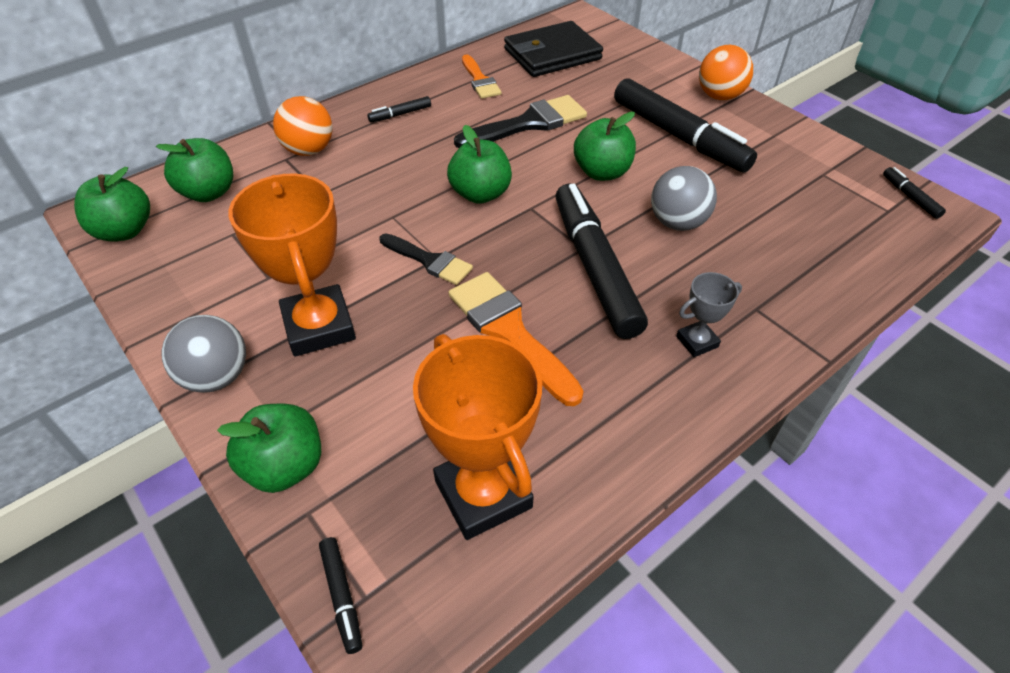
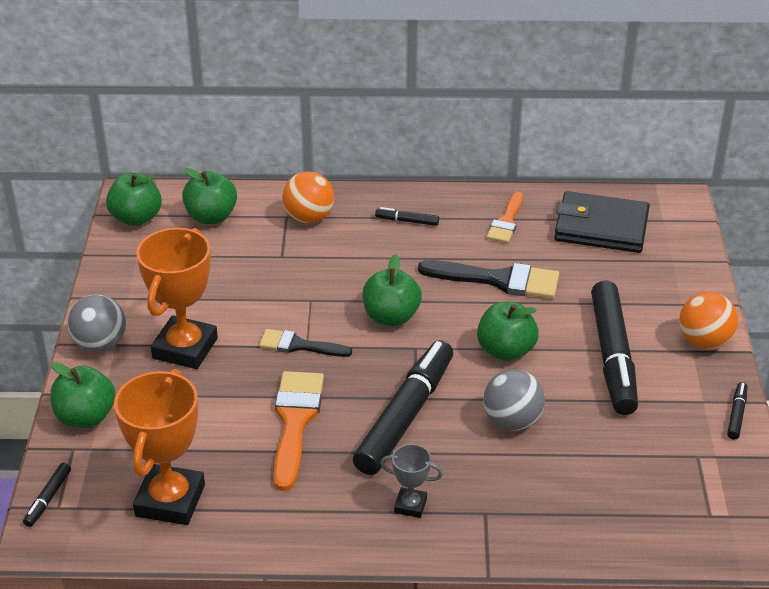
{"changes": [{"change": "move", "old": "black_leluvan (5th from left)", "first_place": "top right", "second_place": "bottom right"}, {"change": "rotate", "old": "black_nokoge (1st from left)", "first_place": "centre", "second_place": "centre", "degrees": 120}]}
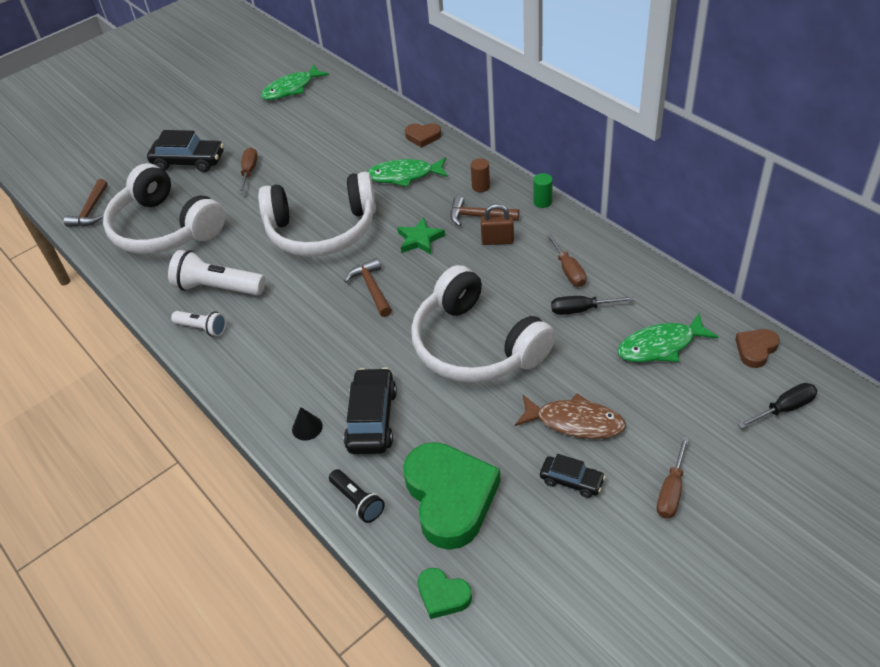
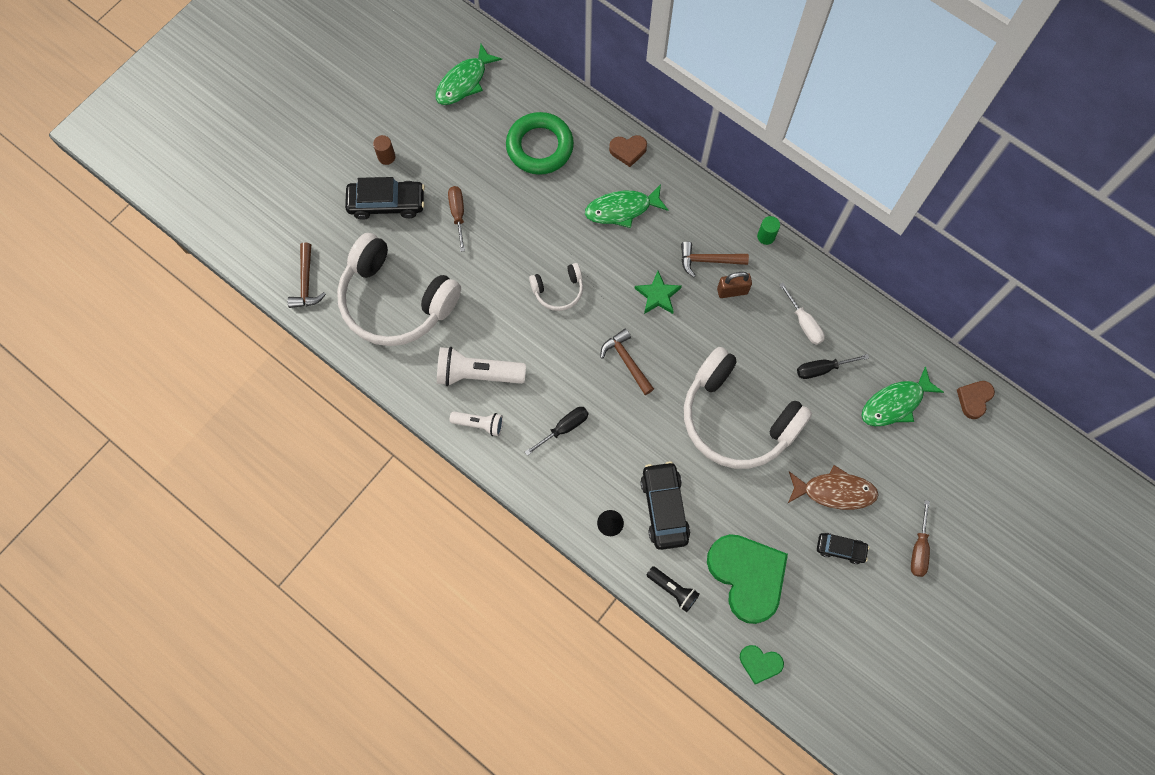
{"changes": [{"change": "insert", "new": "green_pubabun", "second_place": "top centre"}, {"change": "move", "old": "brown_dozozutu", "first_place": "top centre", "second_place": "top left"}, {"change": "move", "old": "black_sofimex (2nd from left in the first image)", "new": "black_sofimex (1st from left)", "first_place": "middle right", "second_place": "centre"}, {"change": "recolor", "old": "brown_sofimex (2nd from left)", "new": "white_sofimex", "first_place": "centre", "second_place": "middle right"}, {"change": "resize", "old": "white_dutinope (2nd from left)", "first_place": "top centre", "second_place": "centre", "factor": 0.46}]}
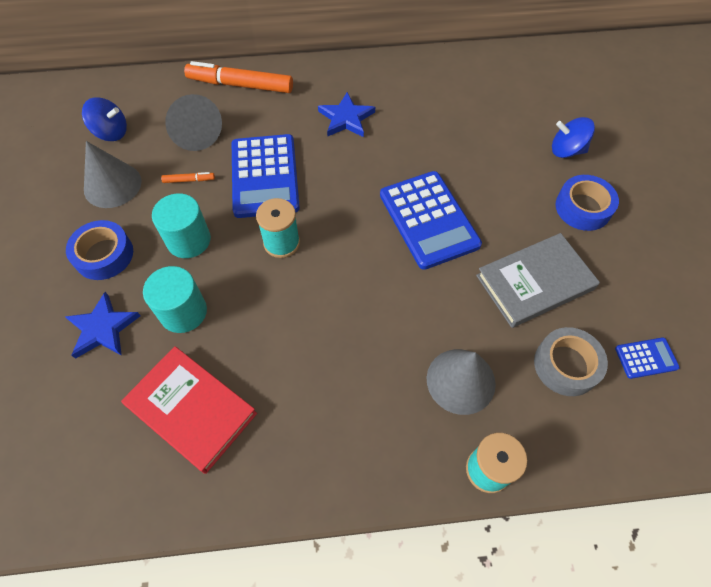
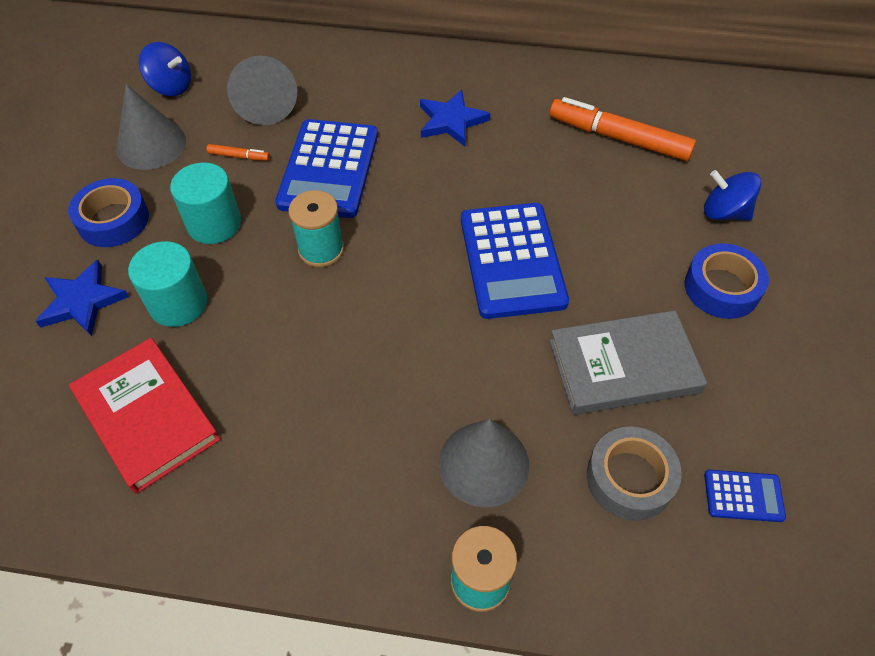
{"changes": [{"change": "move", "old": "orange_leluvan (2nd from left)", "first_place": "top centre", "second_place": "top right"}]}
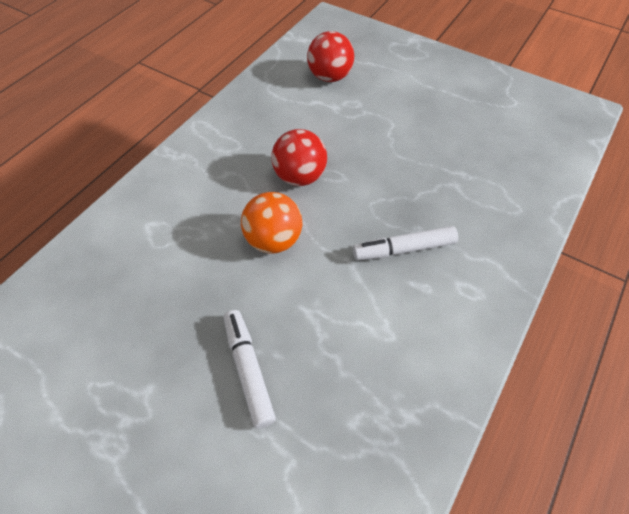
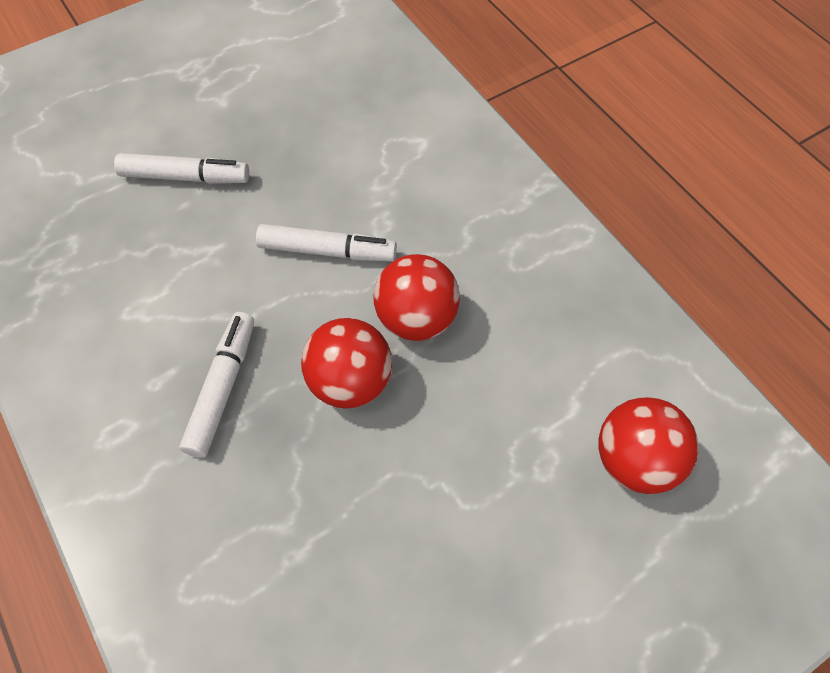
{"changes": [{"change": "insert", "new": "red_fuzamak (1st from left)", "second_place": "centre"}, {"change": "replace", "old": "orange_fuzamak", "new": "white_leluvan (3rd from left)", "first_place": "centre", "second_place": "centre"}]}
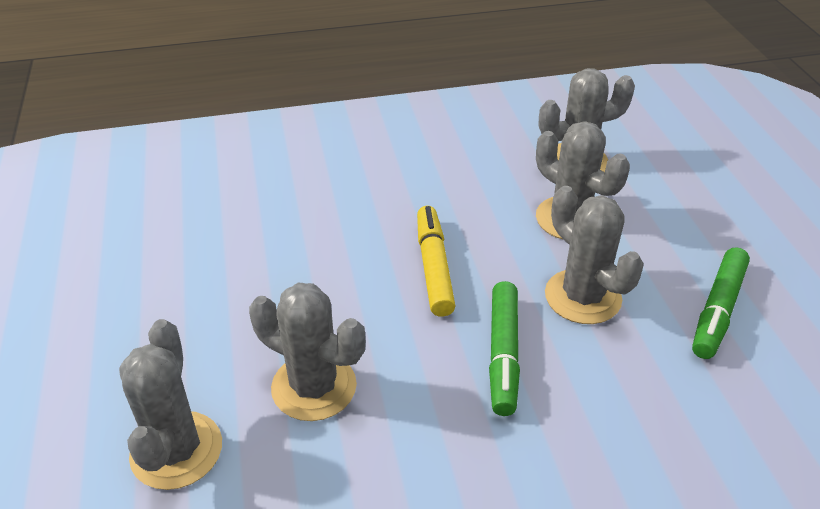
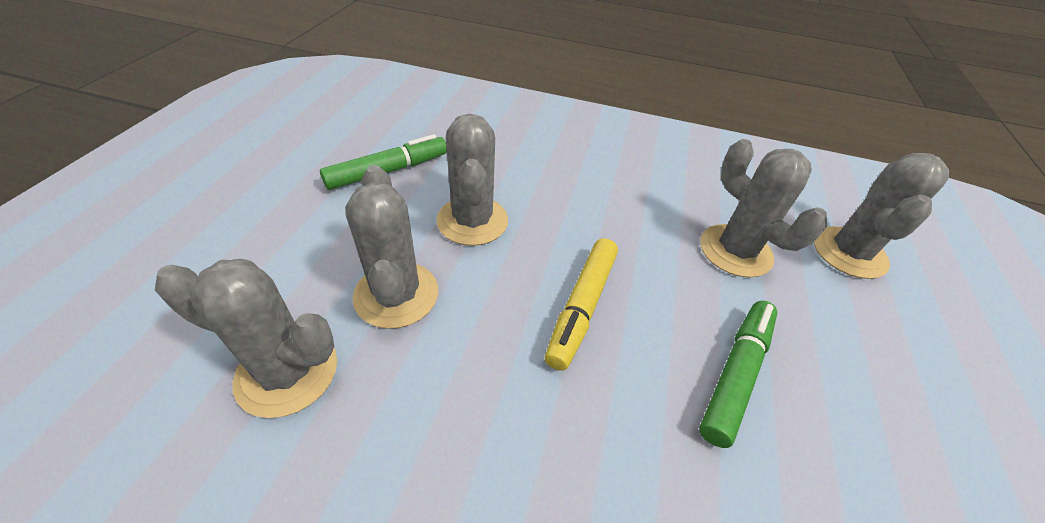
{"changes": [{"change": "move", "old": "green_leluvan (1st from left in the first image)", "new": "green_leluvan (2nd from left)", "first_place": "bottom centre", "second_place": "bottom right"}]}
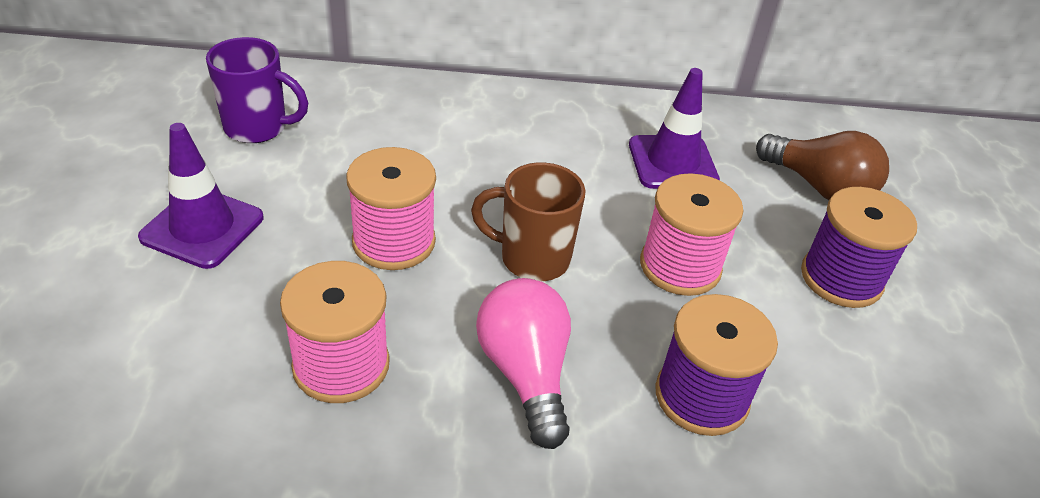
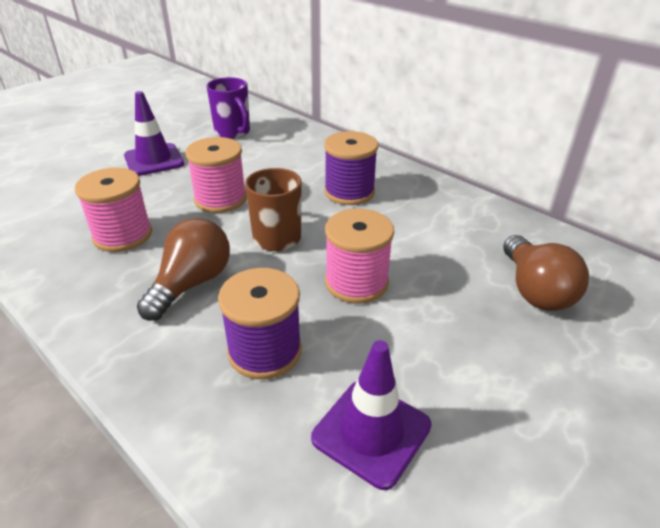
{"changes": [{"change": "move", "old": "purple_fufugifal (2nd from left)", "first_place": "top centre", "second_place": "bottom centre"}, {"change": "move", "old": "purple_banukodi (2nd from left)", "first_place": "middle right", "second_place": "top centre"}, {"change": "recolor", "old": "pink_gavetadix", "new": "brown_gavetadix (1st from left)", "first_place": "bottom centre", "second_place": "middle left"}]}
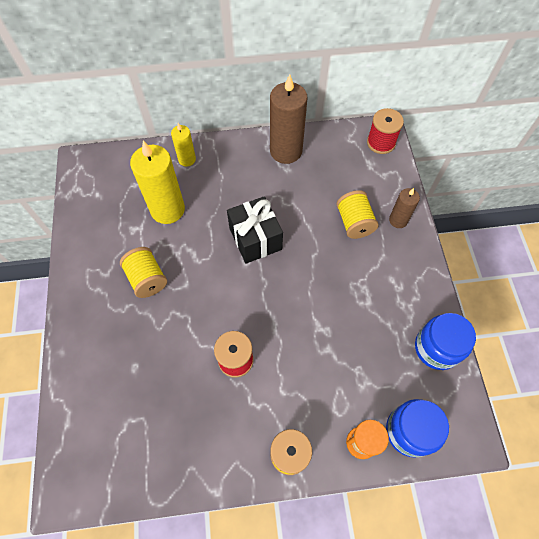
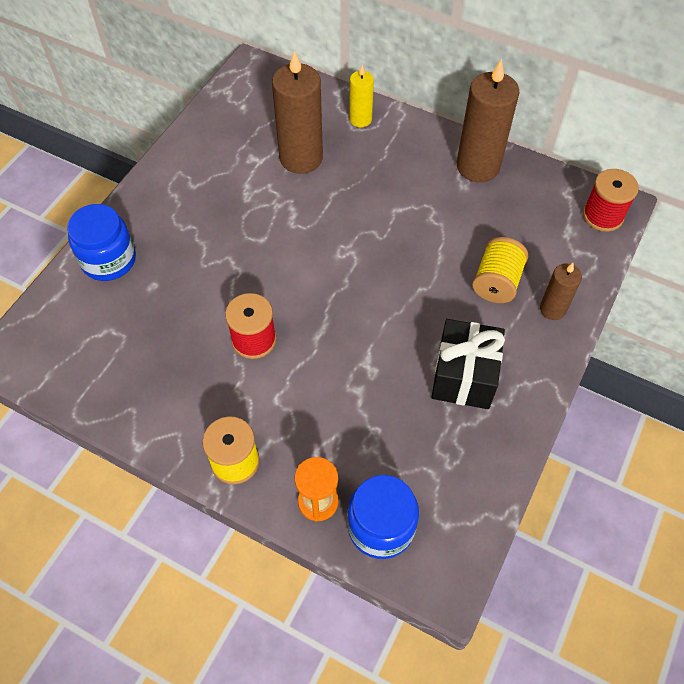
{"changes": [{"change": "delete", "old": "yellow_banukodi (1st from left)", "first_place": "middle left"}, {"change": "move", "old": "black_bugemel", "first_place": "centre", "second_place": "middle right"}, {"change": "move", "old": "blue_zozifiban (2nd from left in the first image)", "new": "blue_zozifiban (1st from left)", "first_place": "middle right", "second_place": "middle left"}, {"change": "recolor", "old": "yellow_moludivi (1st from left)", "new": "brown_moludivi (1st from left)", "first_place": "middle left", "second_place": "top centre"}]}
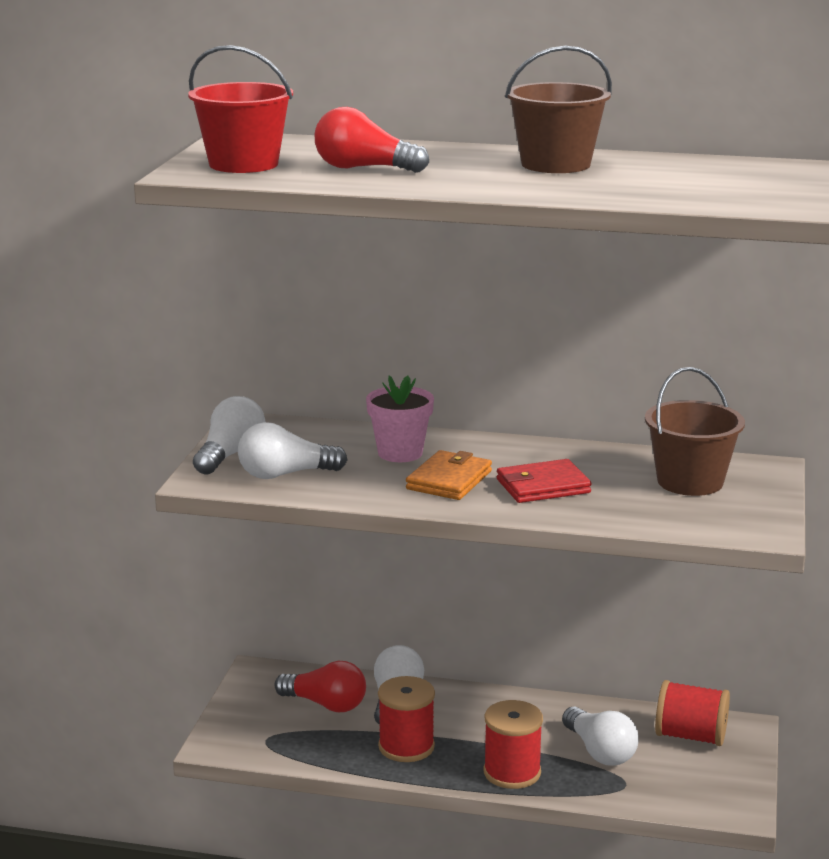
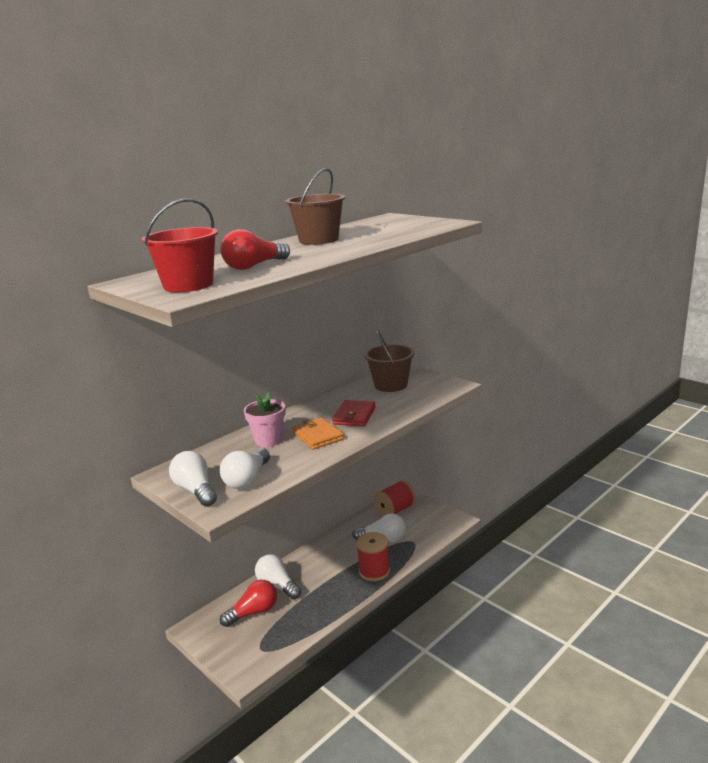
{"changes": [{"change": "delete", "old": "red_banukodi (1st from left)", "first_place": "bottom centre"}]}
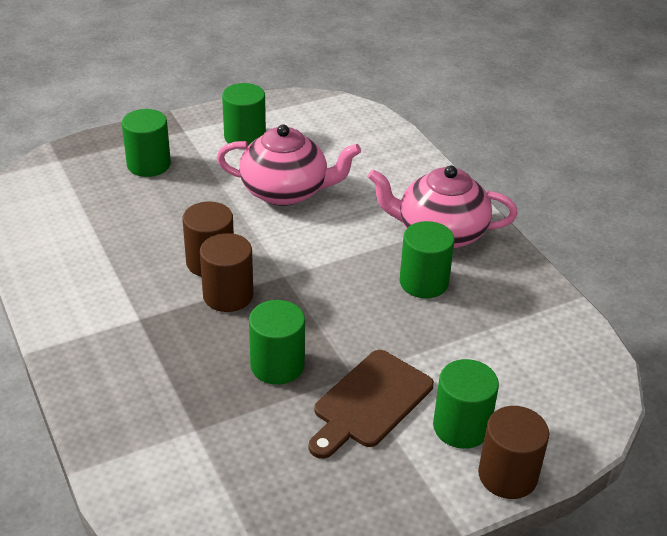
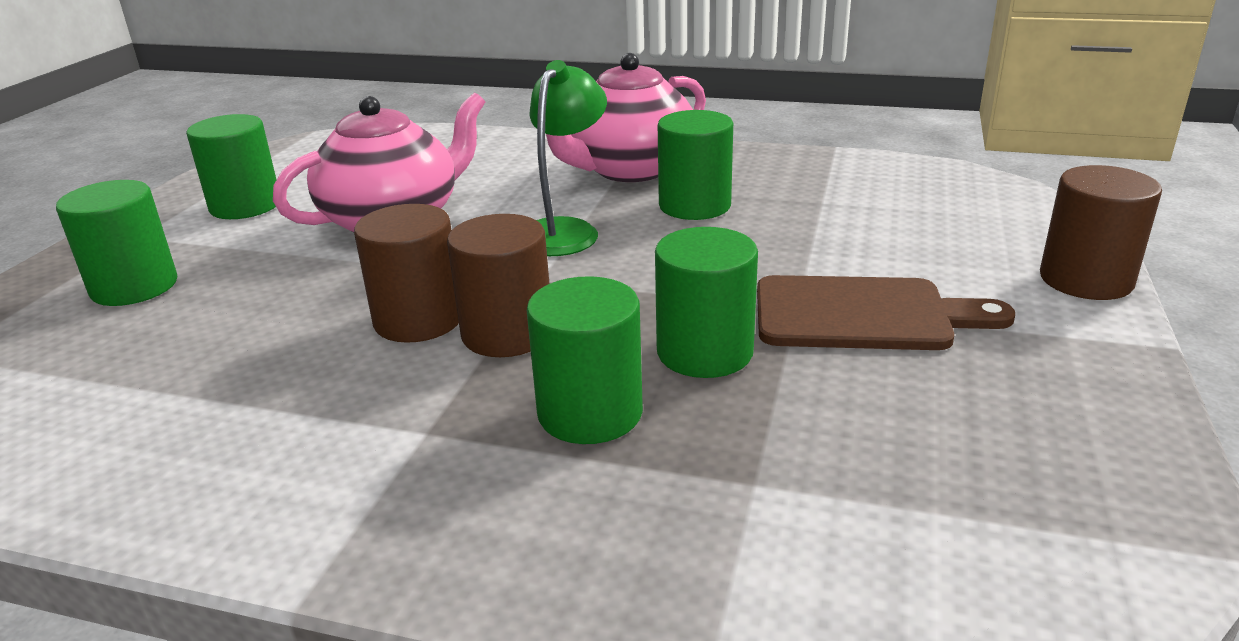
{"changes": [{"change": "insert", "new": "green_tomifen", "second_place": "top centre"}, {"change": "move", "old": "green_dozozutu (5th from left in the first image)", "new": "green_dozozutu (3rd from left)", "first_place": "bottom right", "second_place": "centre"}, {"change": "rotate", "old": "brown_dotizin", "first_place": "bottom centre", "second_place": "middle right", "degrees": -75}]}
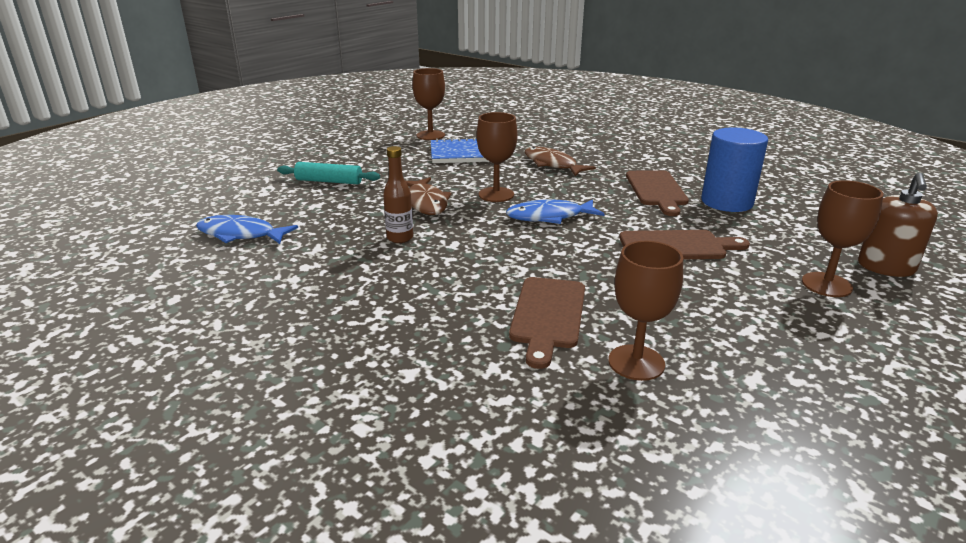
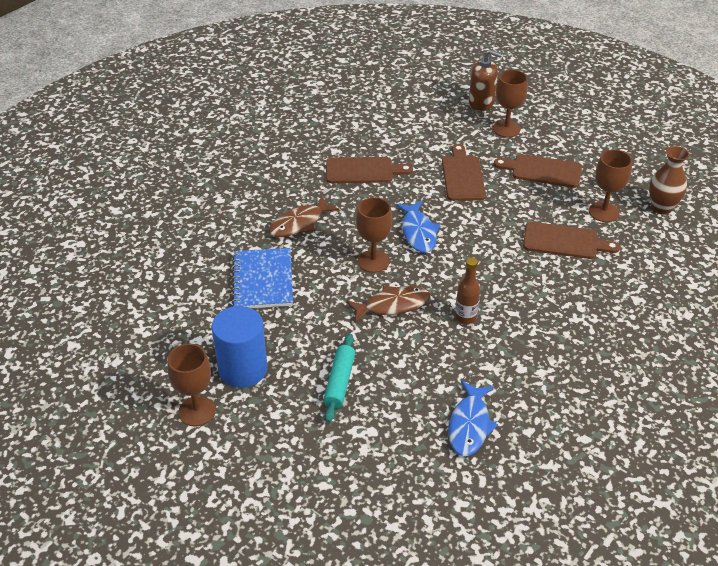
{"changes": [{"change": "insert", "new": "brown_dotizin (3rd from left)", "second_place": "top right"}, {"change": "insert", "new": "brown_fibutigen", "second_place": "top right"}, {"change": "move", "old": "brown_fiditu (1st from left)", "first_place": "top centre", "second_place": "bottom left"}, {"change": "move", "old": "blue_dozozutu", "first_place": "top right", "second_place": "middle left"}]}
